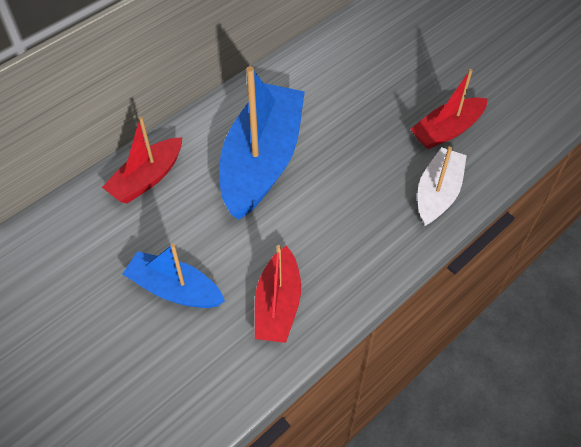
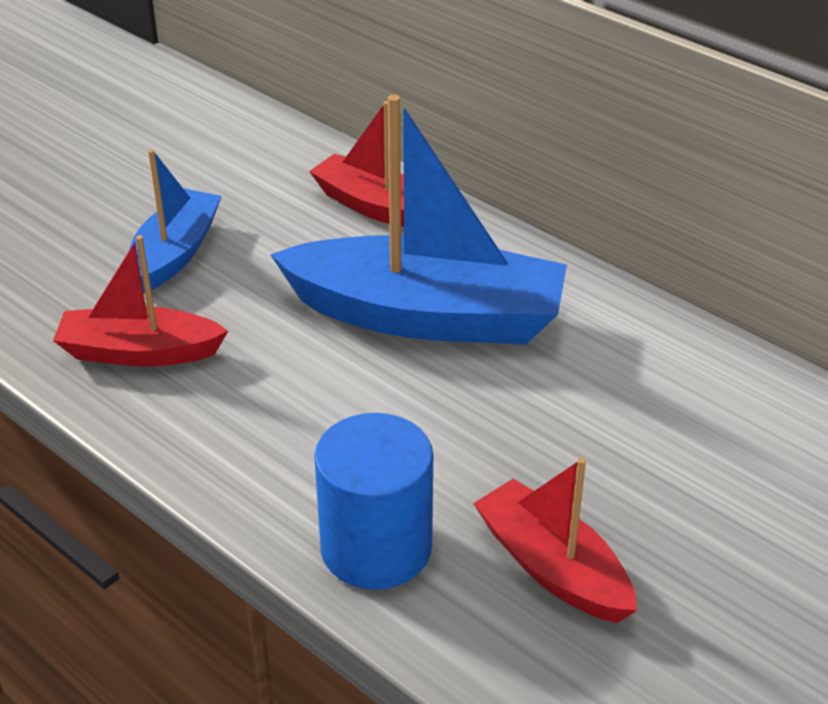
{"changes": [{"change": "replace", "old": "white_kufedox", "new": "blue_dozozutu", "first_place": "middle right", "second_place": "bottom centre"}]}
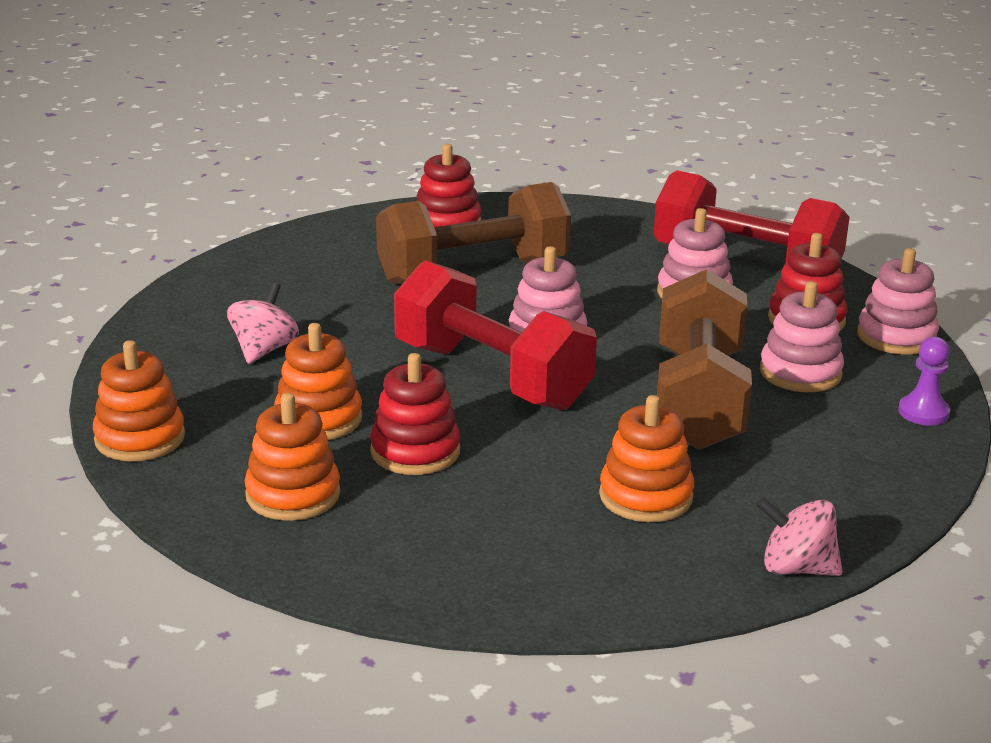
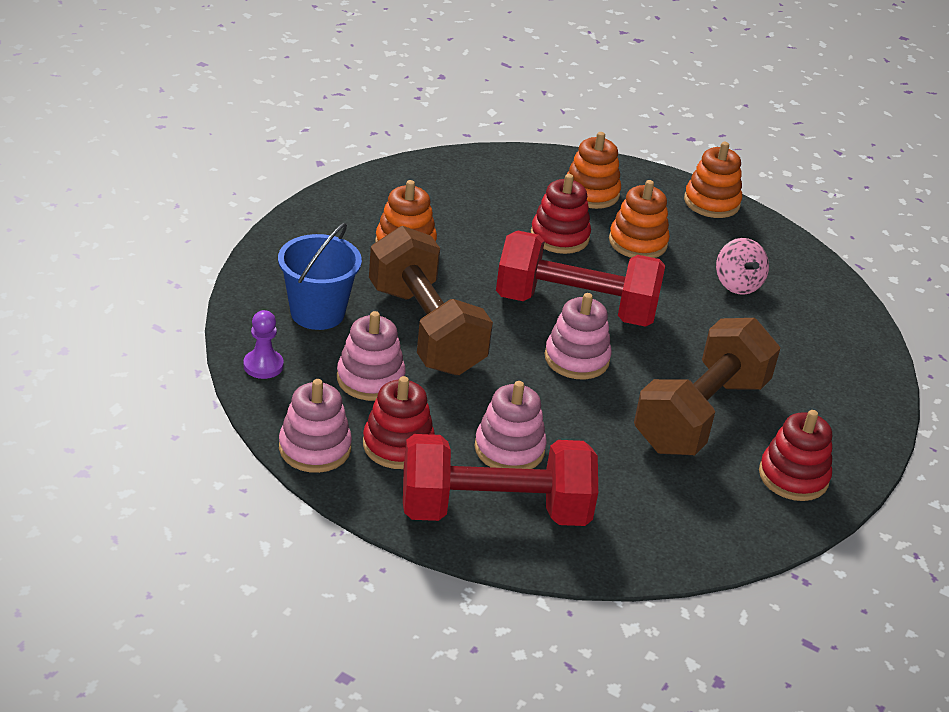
{"changes": [{"change": "delete", "old": "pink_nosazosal (2nd from left)", "first_place": "bottom right"}, {"change": "insert", "new": "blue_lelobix", "second_place": "centre"}]}
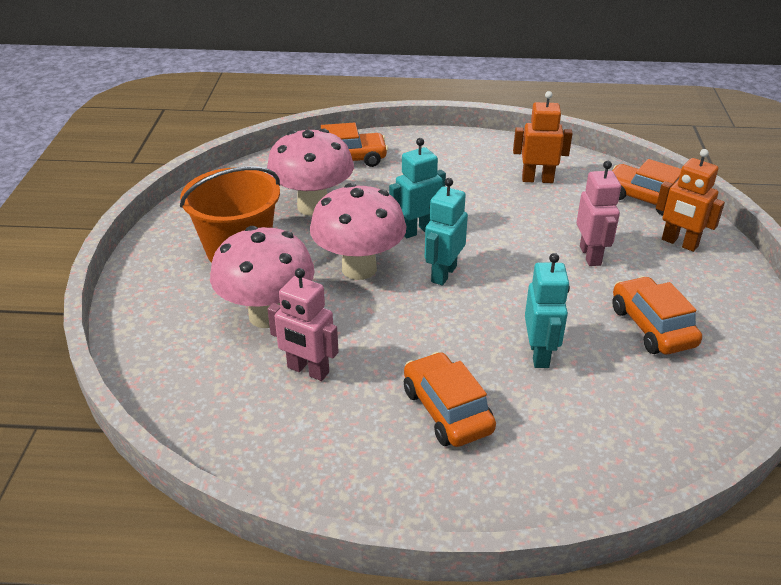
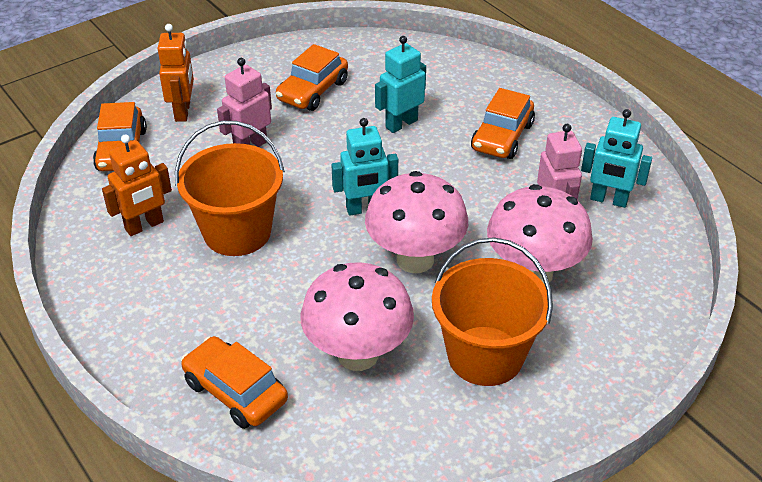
{"changes": [{"change": "insert", "new": "orange_lelobix (1st from left)", "second_place": "middle left"}, {"change": "move", "old": "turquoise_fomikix (1st from left in the first image)", "new": "turquoise_fomikix (3rd from left)", "first_place": "top centre", "second_place": "top right"}, {"change": "rotate", "old": "orange_fomikix (1st from left)", "first_place": "top right", "second_place": "middle left", "degrees": -90}]}
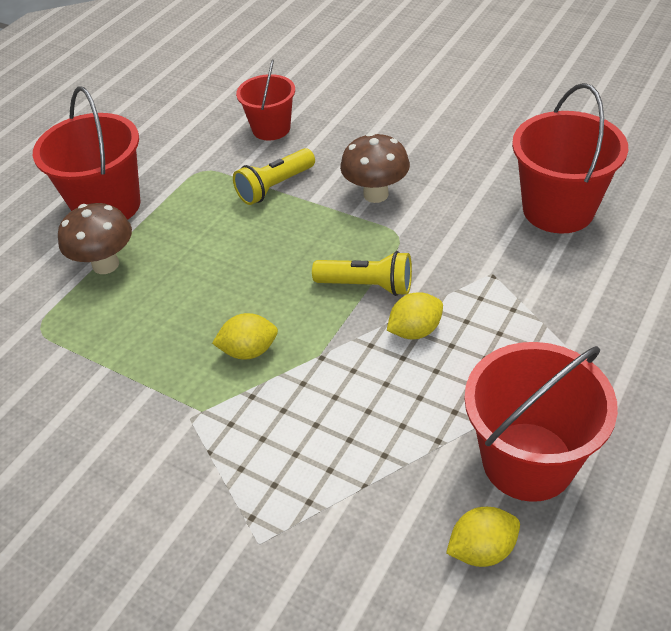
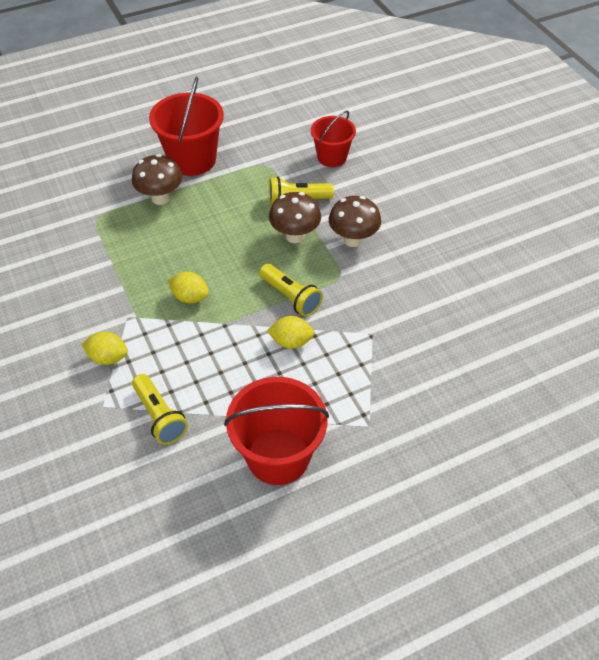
{"changes": [{"change": "delete", "old": "red_lelobix (4th from left)", "first_place": "top right"}, {"change": "insert", "new": "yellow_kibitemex (1st from left)", "second_place": "middle left"}, {"change": "insert", "new": "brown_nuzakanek (2nd from left)", "second_place": "top centre"}, {"change": "move", "old": "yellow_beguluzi (3rd from left in the first image)", "new": "yellow_beguluzi (1st from left)", "first_place": "bottom right", "second_place": "middle left"}]}
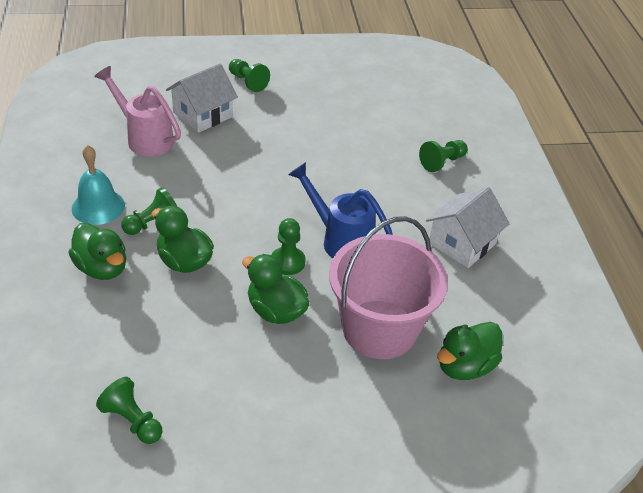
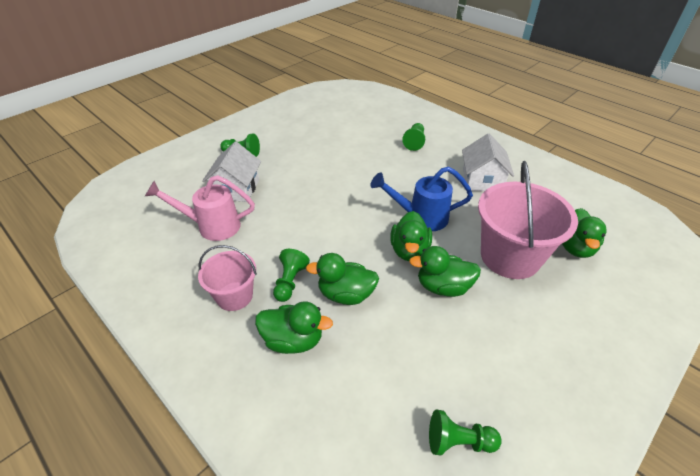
{"changes": [{"change": "replace", "old": "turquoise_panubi", "new": "pink_lelobix (1st from left)", "first_place": "middle left", "second_place": "middle left"}, {"change": "replace", "old": "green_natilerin (4th from left)", "new": "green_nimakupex (3rd from left)", "first_place": "centre", "second_place": "centre"}]}
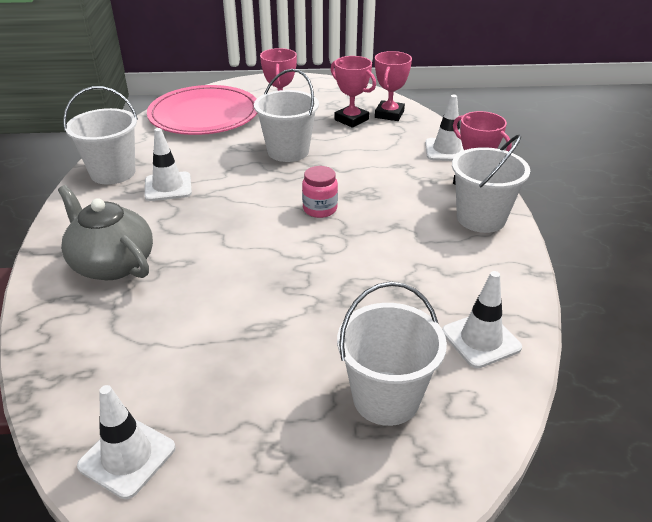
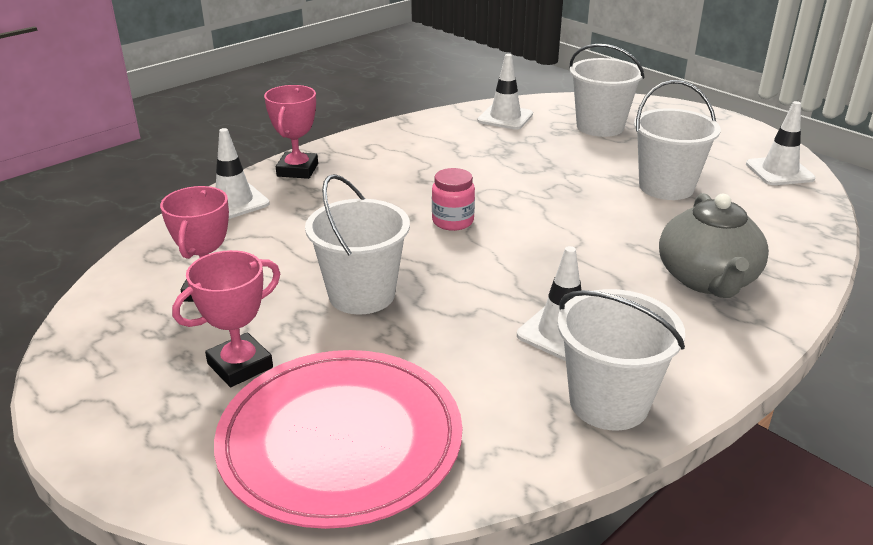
{"changes": [{"change": "delete", "old": "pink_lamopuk (3rd from left)", "first_place": "top centre"}, {"change": "move", "old": "white_lelobix (4th from left)", "first_place": "middle right", "second_place": "top right"}]}
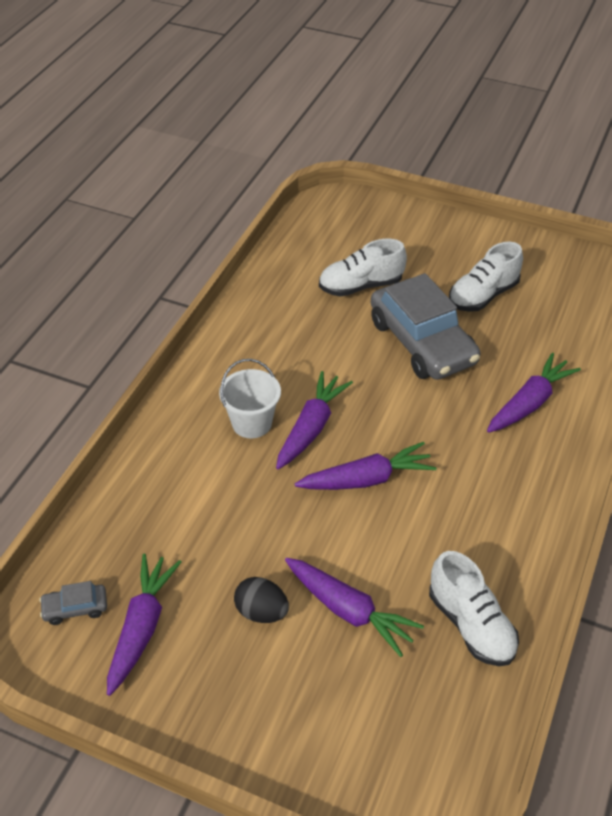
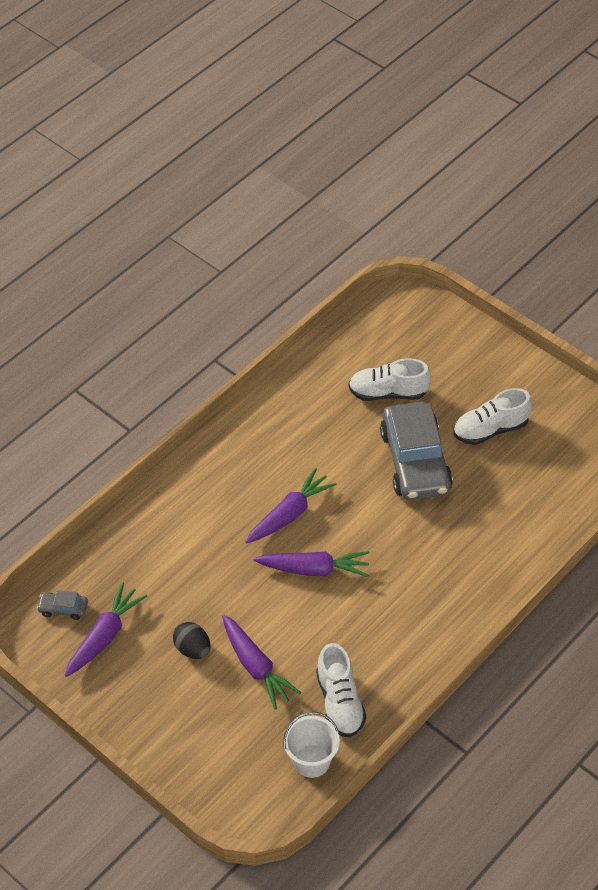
{"changes": [{"change": "delete", "old": "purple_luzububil (5th from left)", "first_place": "middle right"}, {"change": "move", "old": "white_lelobix", "first_place": "centre", "second_place": "bottom centre"}]}
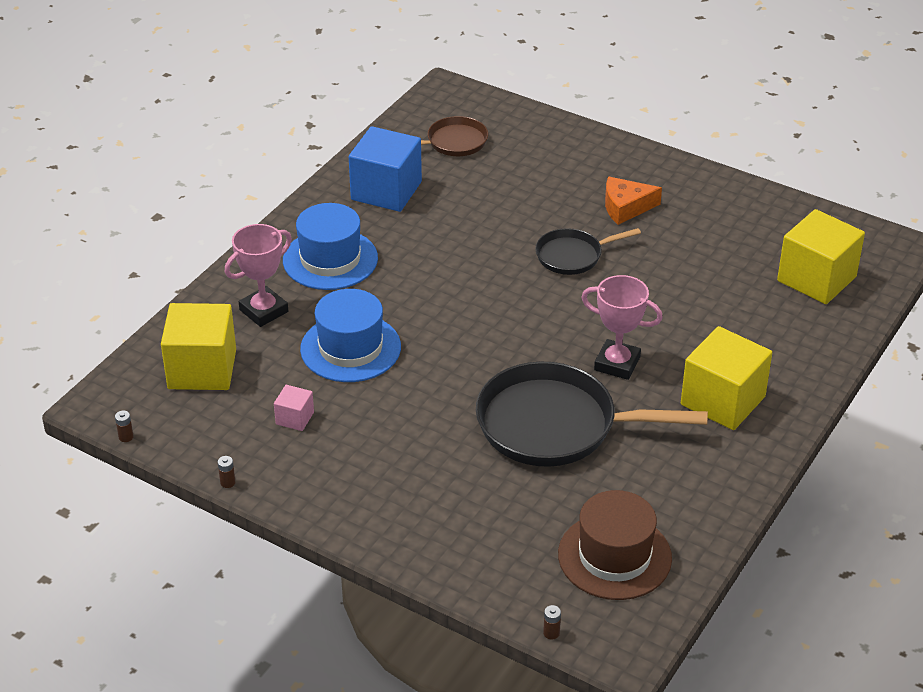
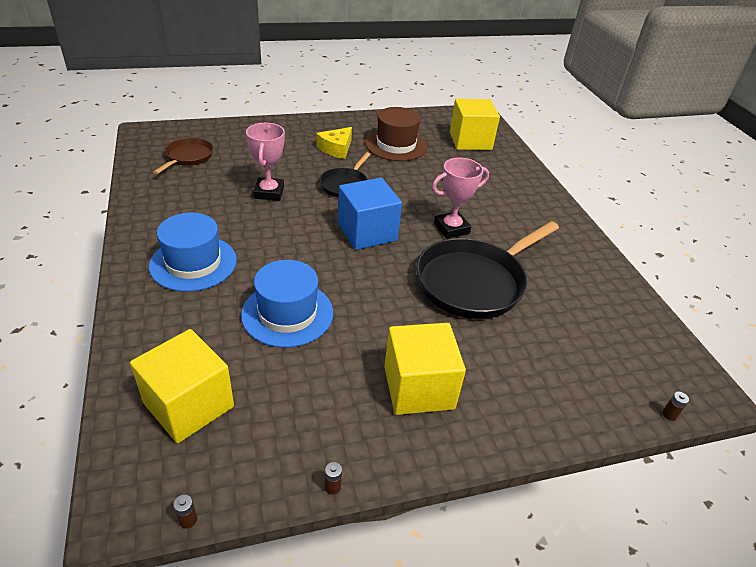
{"changes": [{"change": "delete", "old": "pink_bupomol", "first_place": "middle left"}, {"change": "move", "old": "pink_lamopuk (1st from left)", "first_place": "middle left", "second_place": "top centre"}, {"change": "move", "old": "blue_bupomol", "first_place": "top centre", "second_place": "centre"}, {"change": "move", "old": "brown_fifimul", "first_place": "bottom centre", "second_place": "top centre"}, {"change": "move", "old": "yellow_bupomol (2nd from left)", "first_place": "middle right", "second_place": "centre"}, {"change": "recolor", "old": "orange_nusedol", "new": "yellow_nusedol", "first_place": "top right", "second_place": "top centre"}]}
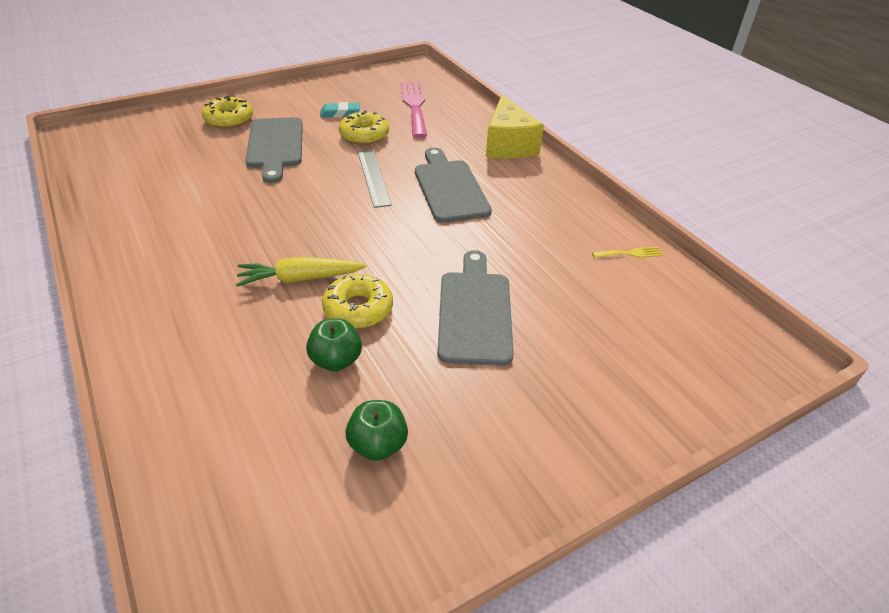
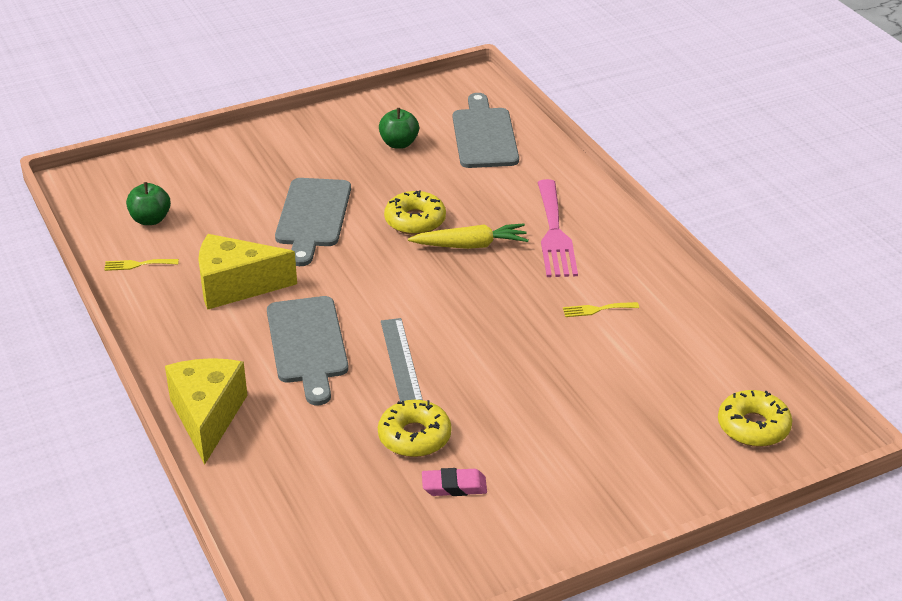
{"changes": [{"change": "insert", "new": "yellow_nusedol (2nd from left)", "second_place": "middle left"}, {"change": "insert", "new": "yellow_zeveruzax (2nd from left)", "second_place": "centre"}, {"change": "move", "old": "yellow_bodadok (1st from left in the first image)", "new": "yellow_bodadok (3rd from left)", "first_place": "top left", "second_place": "bottom right"}, {"change": "move", "old": "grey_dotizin (1st from left in the first image)", "new": "grey_dotizin (3rd from left)", "first_place": "top left", "second_place": "top centre"}, {"change": "move", "old": "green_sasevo (1st from left)", "first_place": "centre", "second_place": "middle left"}, {"change": "move", "old": "pink_zeveruzax", "first_place": "top centre", "second_place": "centre"}, {"change": "recolor", "old": "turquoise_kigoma", "new": "pink_kigoma", "first_place": "top centre", "second_place": "bottom centre"}]}
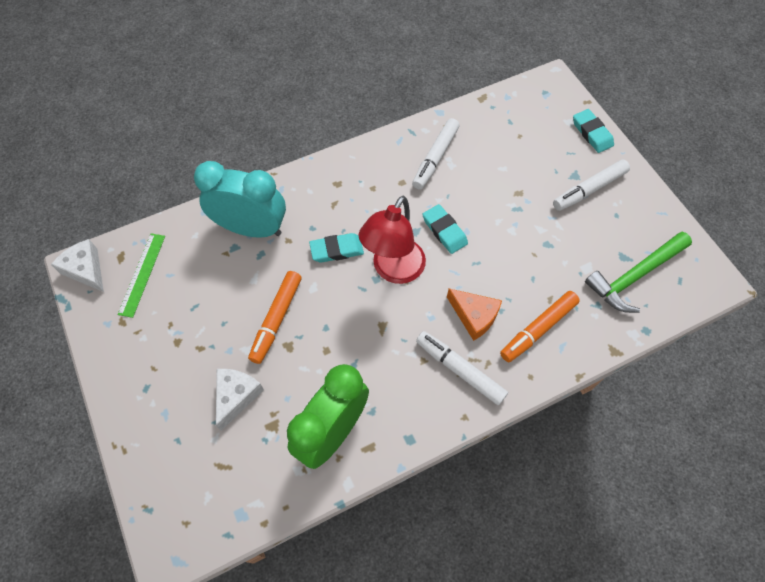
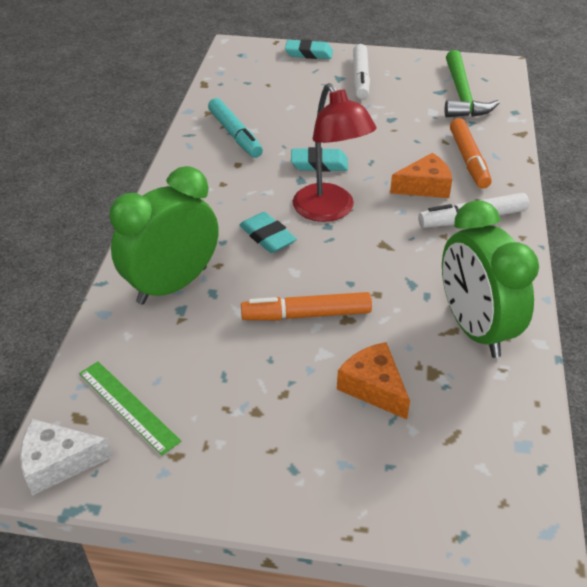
{"changes": [{"change": "recolor", "old": "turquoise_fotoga", "new": "green_fotoga (1st from left)", "first_place": "middle left", "second_place": "middle left"}, {"change": "recolor", "old": "white_nusedol (2nd from left)", "new": "orange_nusedol (1st from left)", "first_place": "bottom left", "second_place": "centre"}, {"change": "recolor", "old": "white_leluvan (1st from left)", "new": "turquoise_leluvan", "first_place": "top centre", "second_place": "top centre"}, {"change": "rotate", "old": "orange_leluvan (1st from left)", "first_place": "centre", "second_place": "centre", "degrees": 120}, {"change": "rotate", "old": "turquoise_kigoma (1st from left)", "first_place": "centre", "second_place": "centre", "degrees": -60}]}
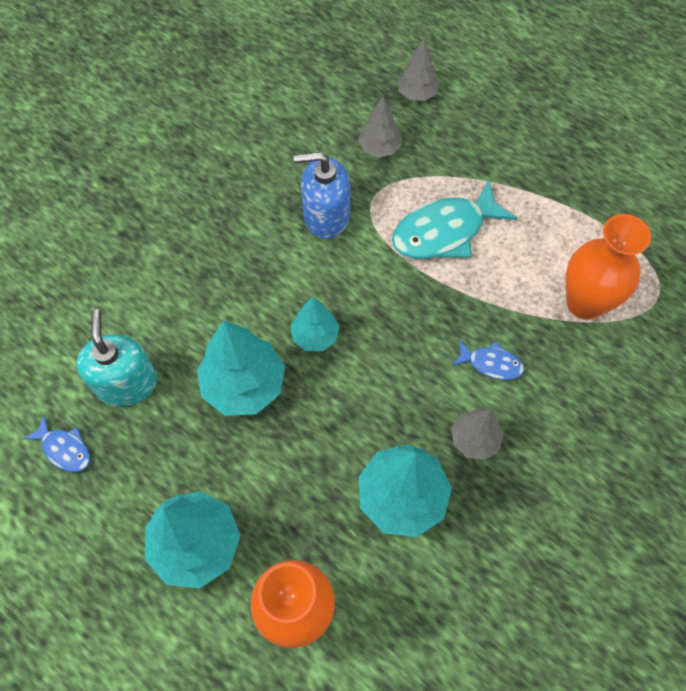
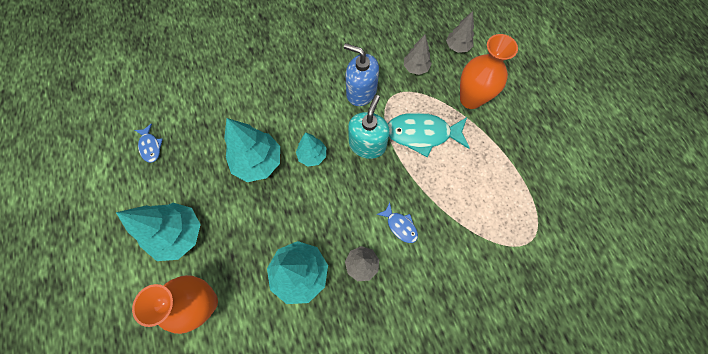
{"changes": [{"change": "move", "old": "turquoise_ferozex", "first_place": "middle left", "second_place": "centre"}, {"change": "move", "old": "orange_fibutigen (2nd from left)", "first_place": "middle right", "second_place": "top right"}]}
